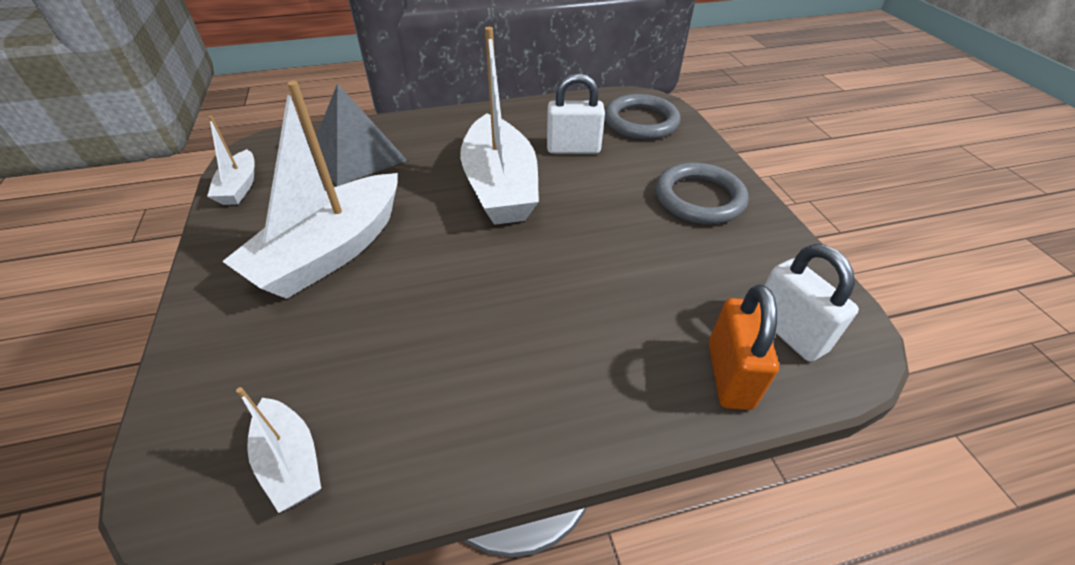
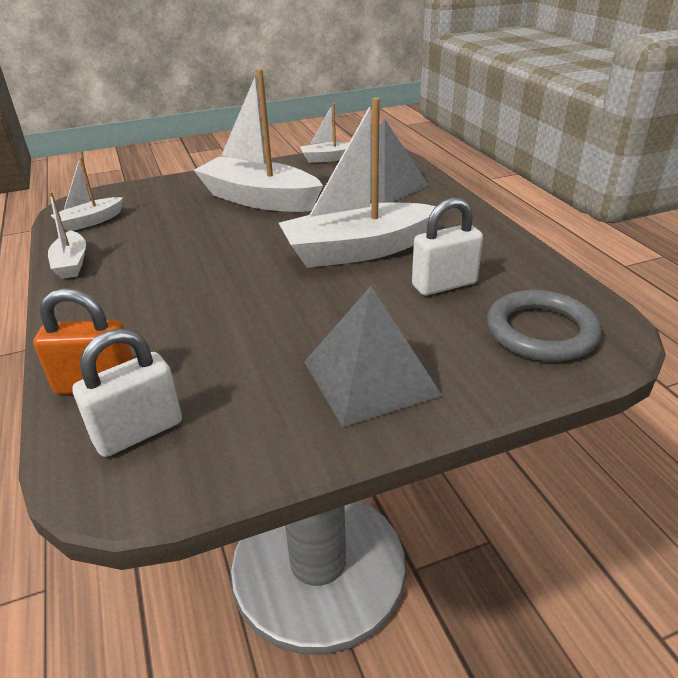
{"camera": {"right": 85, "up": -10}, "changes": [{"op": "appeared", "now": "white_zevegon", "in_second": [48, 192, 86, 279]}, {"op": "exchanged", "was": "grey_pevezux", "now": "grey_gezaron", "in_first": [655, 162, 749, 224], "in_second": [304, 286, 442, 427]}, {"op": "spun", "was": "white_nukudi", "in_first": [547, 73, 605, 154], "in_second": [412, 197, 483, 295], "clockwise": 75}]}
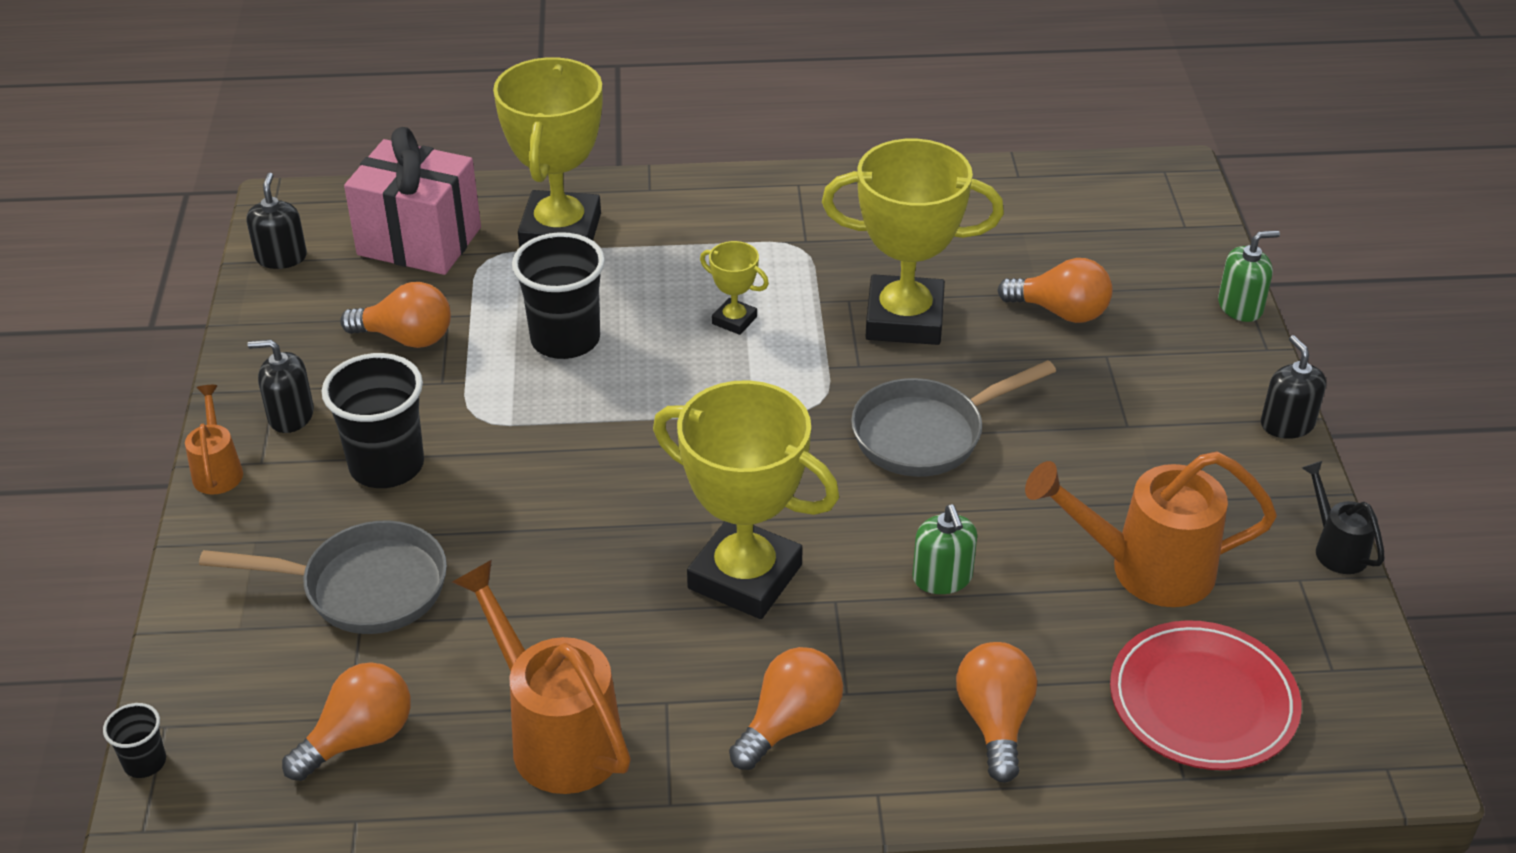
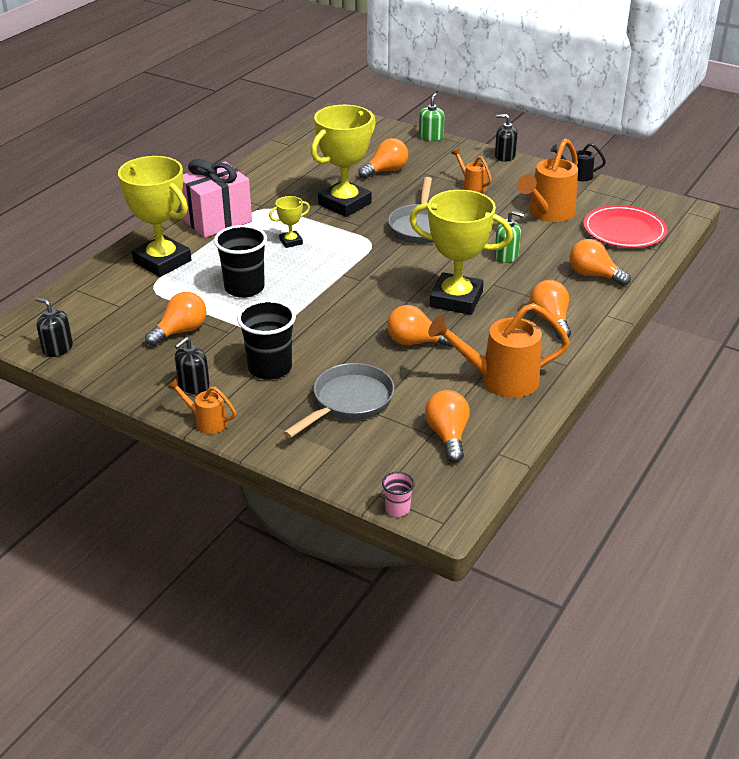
{"camera": {"right": -55, "up": -5}, "changes": [{"op": "relocated", "was": "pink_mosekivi", "in_first": [344, 127, 481, 275], "in_second": [180, 159, 252, 238]}, {"op": "colour", "was": "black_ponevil", "now": "pink_ponevil", "in_first": [103, 703, 166, 778], "in_second": [382, 472, 415, 517]}, {"op": "appeared", "now": "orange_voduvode", "in_second": [387, 305, 456, 347]}, {"op": "spun", "was": "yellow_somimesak", "in_first": [653, 380, 839, 619], "in_second": [409, 190, 513, 315], "clockwise": 45}, {"op": "appeared", "now": "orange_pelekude", "in_second": [452, 148, 492, 193]}]}
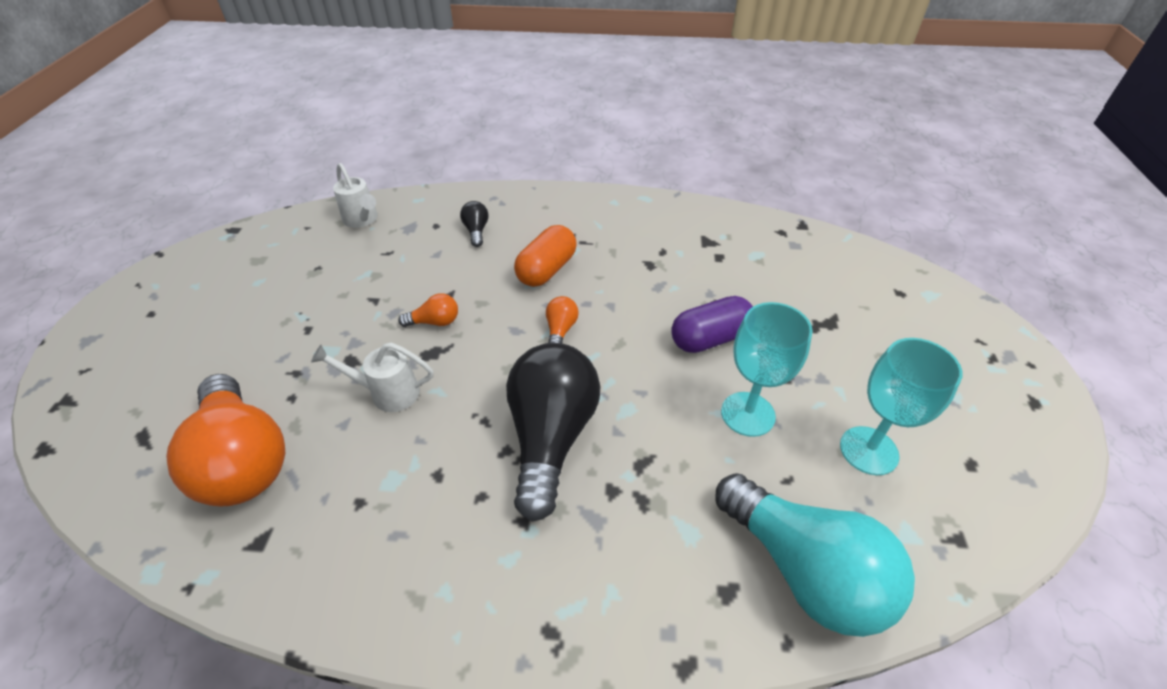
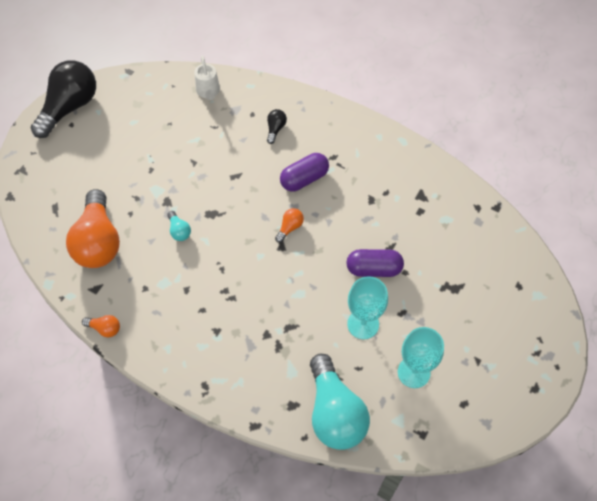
{"camera": {"right": 25, "up": 15}, "changes": [{"op": "relocated", "was": "black_voduvode", "in_first": [506, 343, 600, 522], "in_second": [31, 60, 96, 138]}, {"op": "relocated", "was": "orange_voduvode", "in_first": [398, 293, 458, 327], "in_second": [82, 315, 120, 338]}, {"op": "exchanged", "was": "white_pelekude", "now": "turquoise_voduvode", "in_first": [311, 342, 433, 412], "in_second": [167, 211, 191, 241]}, {"op": "colour", "was": "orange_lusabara", "now": "purple_lusabara", "in_first": [514, 225, 577, 287], "in_second": [280, 153, 329, 191]}]}
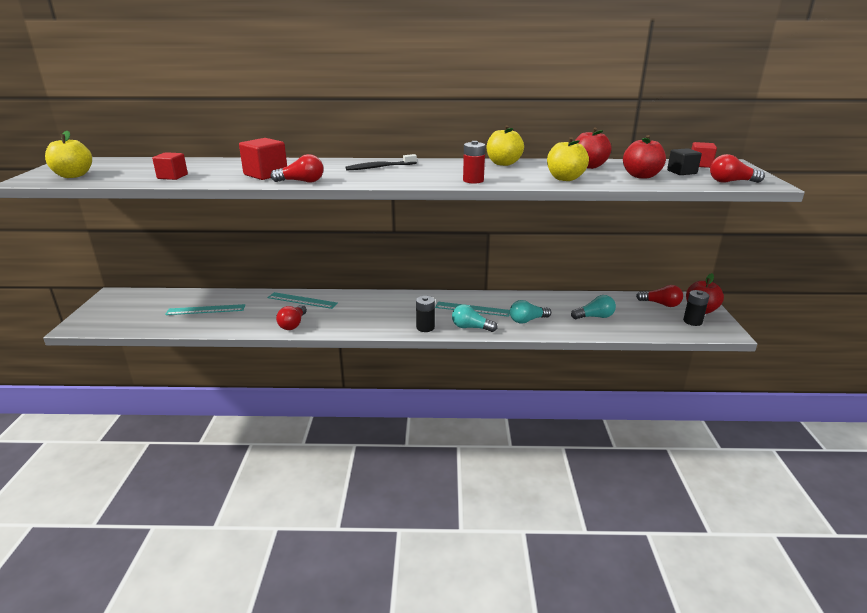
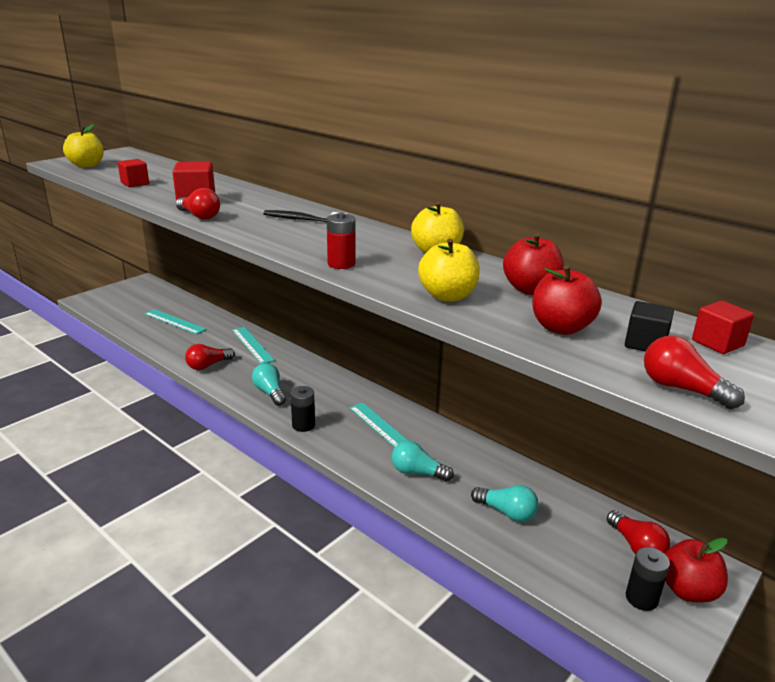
{"camera": {"right": 40, "up": 0}, "changes": [{"op": "relocated", "was": "turquoise_voduvode", "in_first": [452, 304, 498, 332], "in_second": [252, 363, 286, 406]}]}
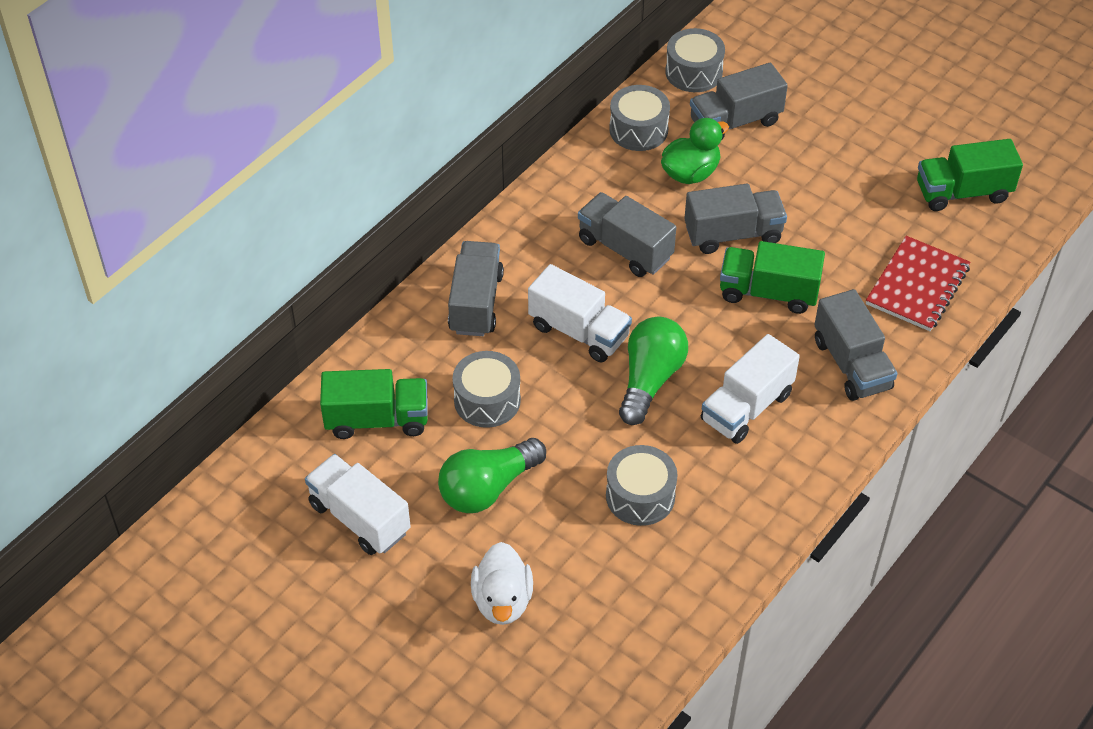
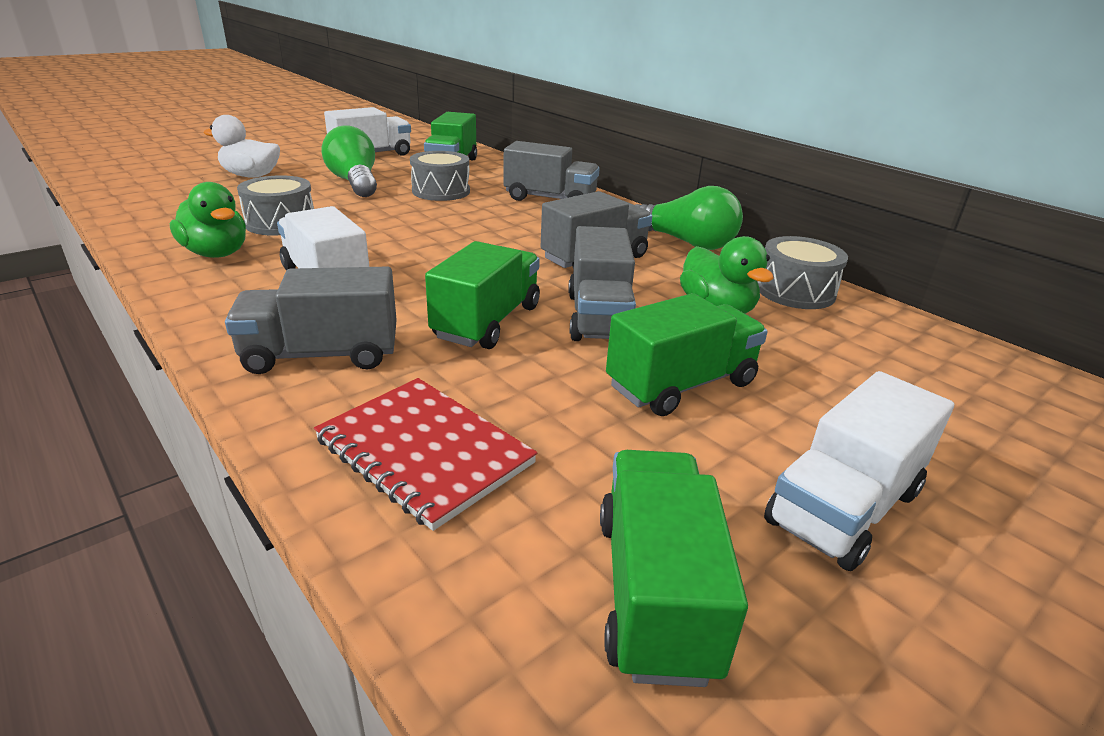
{"camera": {"right": 100, "up": -20}, "changes": [{"op": "appeared", "now": "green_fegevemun", "in_second": [170, 182, 246, 258]}, {"op": "appeared", "now": "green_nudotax", "in_second": [606, 293, 768, 416]}, {"op": "relocated", "was": "green_voduvode", "in_first": [619, 317, 688, 425], "in_second": [636, 186, 743, 250]}, {"op": "relocated", "was": "white_nudotax", "in_first": [528, 264, 632, 362], "in_second": [764, 371, 954, 571]}, {"op": "missing", "was": "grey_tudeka", "in_first": [665, 28, 725, 92]}, {"op": "missing", "was": "grey_nudotax", "in_first": [690, 63, 788, 139]}]}
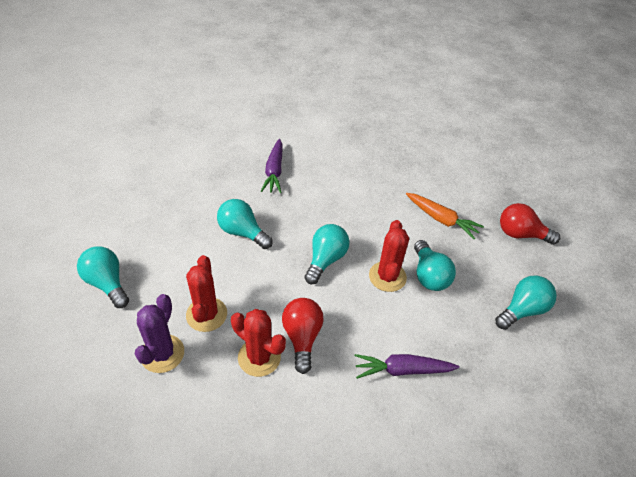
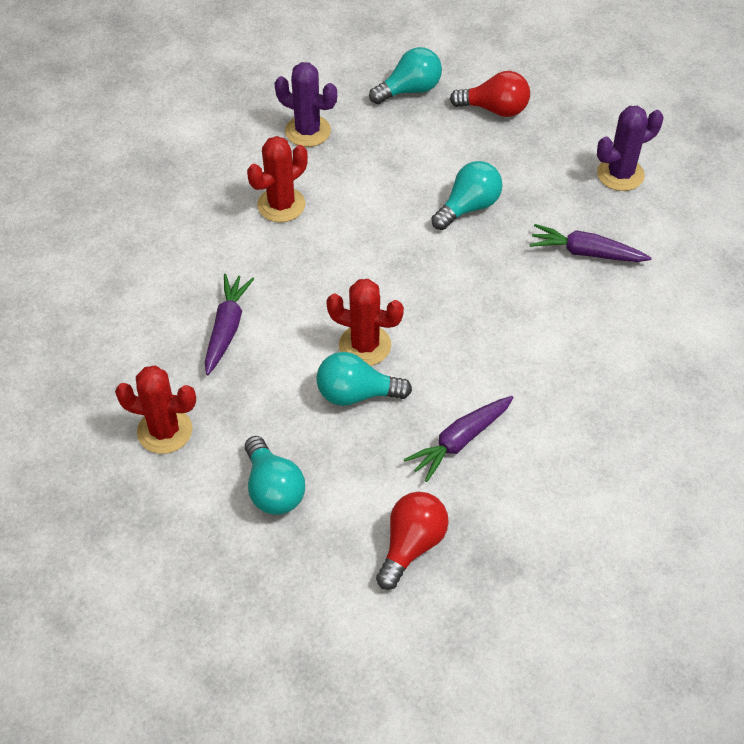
{"camera": {"right": 105, "up": 5}, "changes": [{"op": "relocated", "was": "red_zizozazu", "in_first": [186, 255, 227, 332], "in_second": [115, 366, 196, 454]}, {"op": "colour", "was": "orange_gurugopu", "now": "purple_gurugopu", "in_first": [406, 193, 484, 239], "in_second": [404, 396, 514, 482]}, {"op": "relocated", "was": "red_voduvode", "in_first": [282, 298, 324, 374], "in_second": [450, 71, 530, 117]}, {"op": "appeared", "now": "purple_zizozazu", "in_second": [597, 106, 663, 191]}, {"op": "missing", "was": "turquoise_voduvode", "in_first": [304, 224, 350, 284]}]}
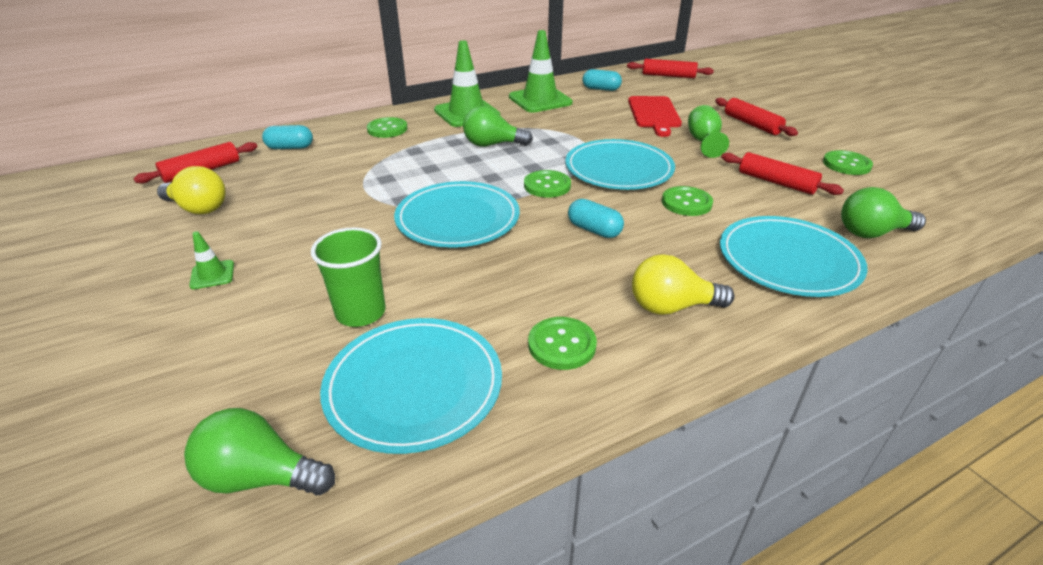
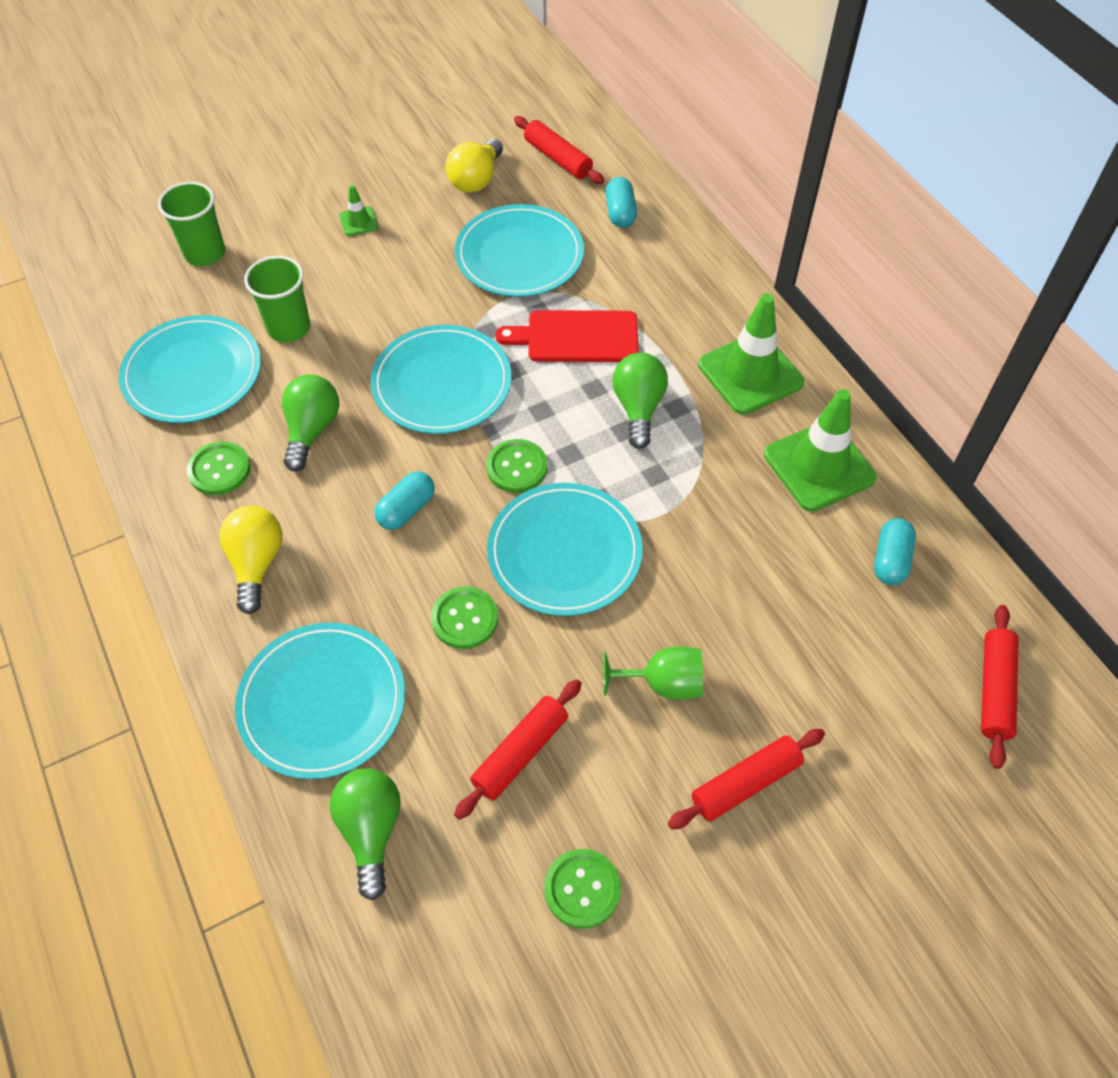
{"camera": {"right": 90, "up": 20}, "changes": [{"op": "appeared", "now": "green_ponevil", "in_second": [158, 182, 225, 266]}, {"op": "relocated", "was": "green_voduvode", "in_first": [184, 408, 335, 496], "in_second": [282, 374, 339, 471]}, {"op": "appeared", "now": "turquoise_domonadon", "in_second": [455, 204, 584, 297]}, {"op": "relocated", "was": "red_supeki", "in_first": [628, 96, 682, 137], "in_second": [496, 310, 639, 362]}, {"op": "missing", "was": "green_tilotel", "in_first": [367, 117, 407, 138]}]}
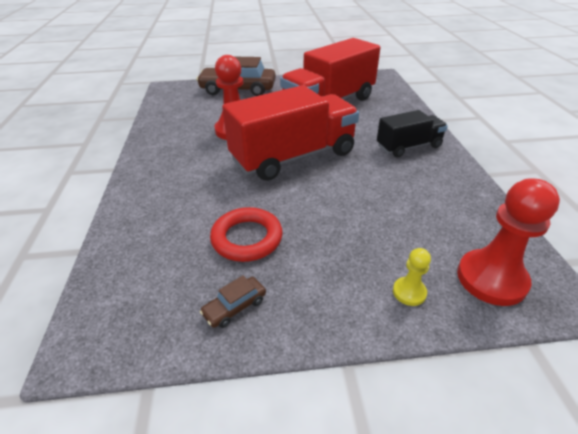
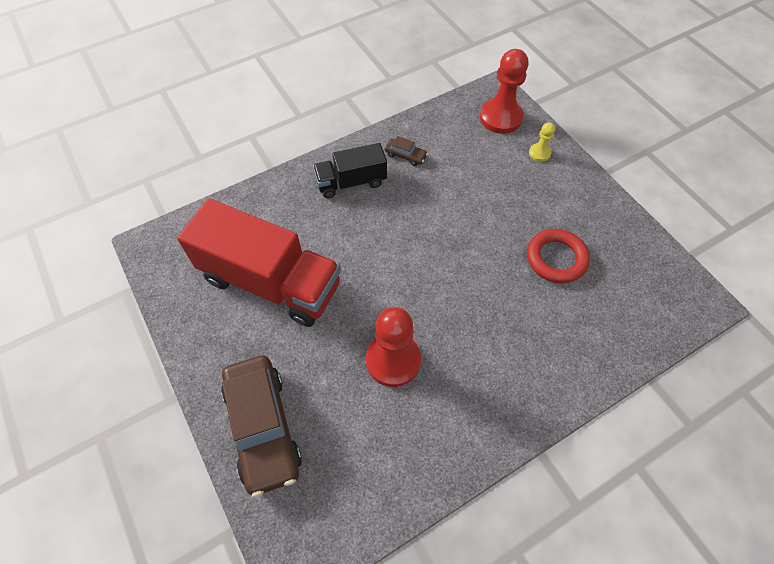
{"camera": {"right": -115, "up": 20}, "changes": [{"op": "spun", "was": "black_nudotax", "in_first": [377, 110, 448, 157], "in_second": [313, 143, 387, 198], "clockwise": -60}, {"op": "relocated", "was": "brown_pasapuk", "in_first": [200, 275, 266, 328], "in_second": [385, 136, 428, 166]}, {"op": "missing", "was": "red_nudotax", "in_first": [222, 85, 359, 181]}]}
